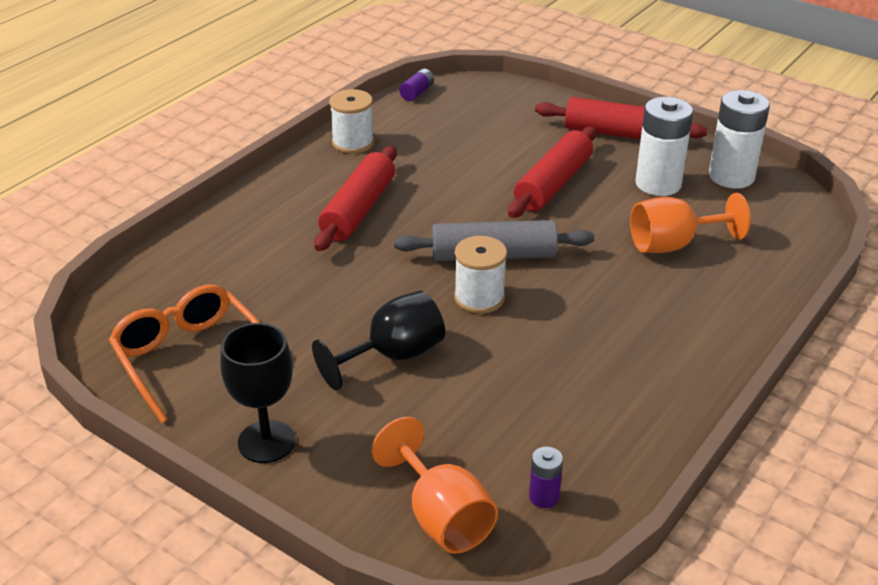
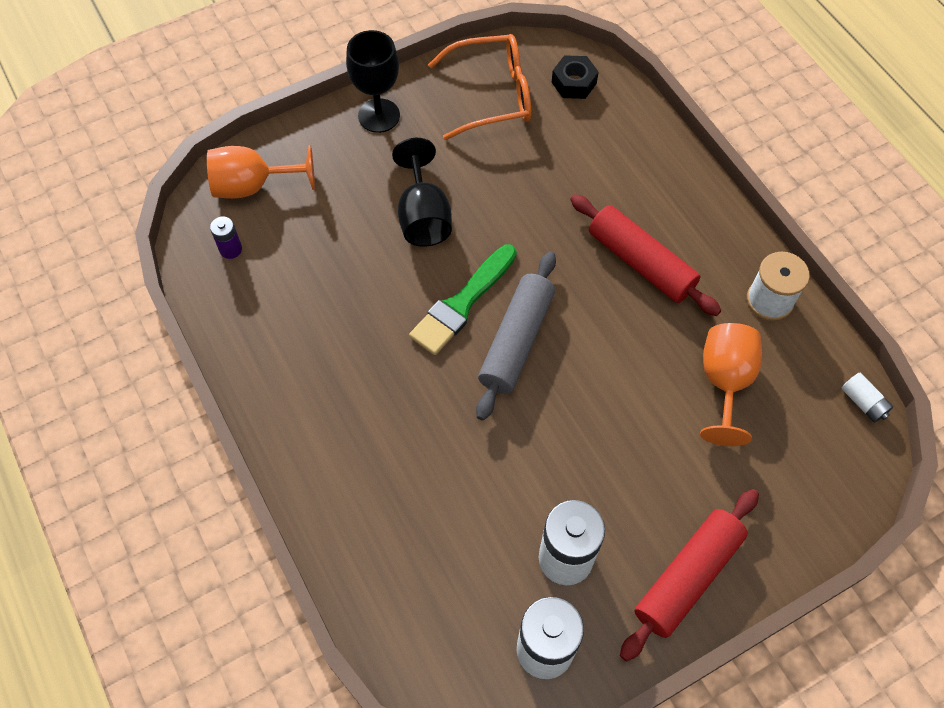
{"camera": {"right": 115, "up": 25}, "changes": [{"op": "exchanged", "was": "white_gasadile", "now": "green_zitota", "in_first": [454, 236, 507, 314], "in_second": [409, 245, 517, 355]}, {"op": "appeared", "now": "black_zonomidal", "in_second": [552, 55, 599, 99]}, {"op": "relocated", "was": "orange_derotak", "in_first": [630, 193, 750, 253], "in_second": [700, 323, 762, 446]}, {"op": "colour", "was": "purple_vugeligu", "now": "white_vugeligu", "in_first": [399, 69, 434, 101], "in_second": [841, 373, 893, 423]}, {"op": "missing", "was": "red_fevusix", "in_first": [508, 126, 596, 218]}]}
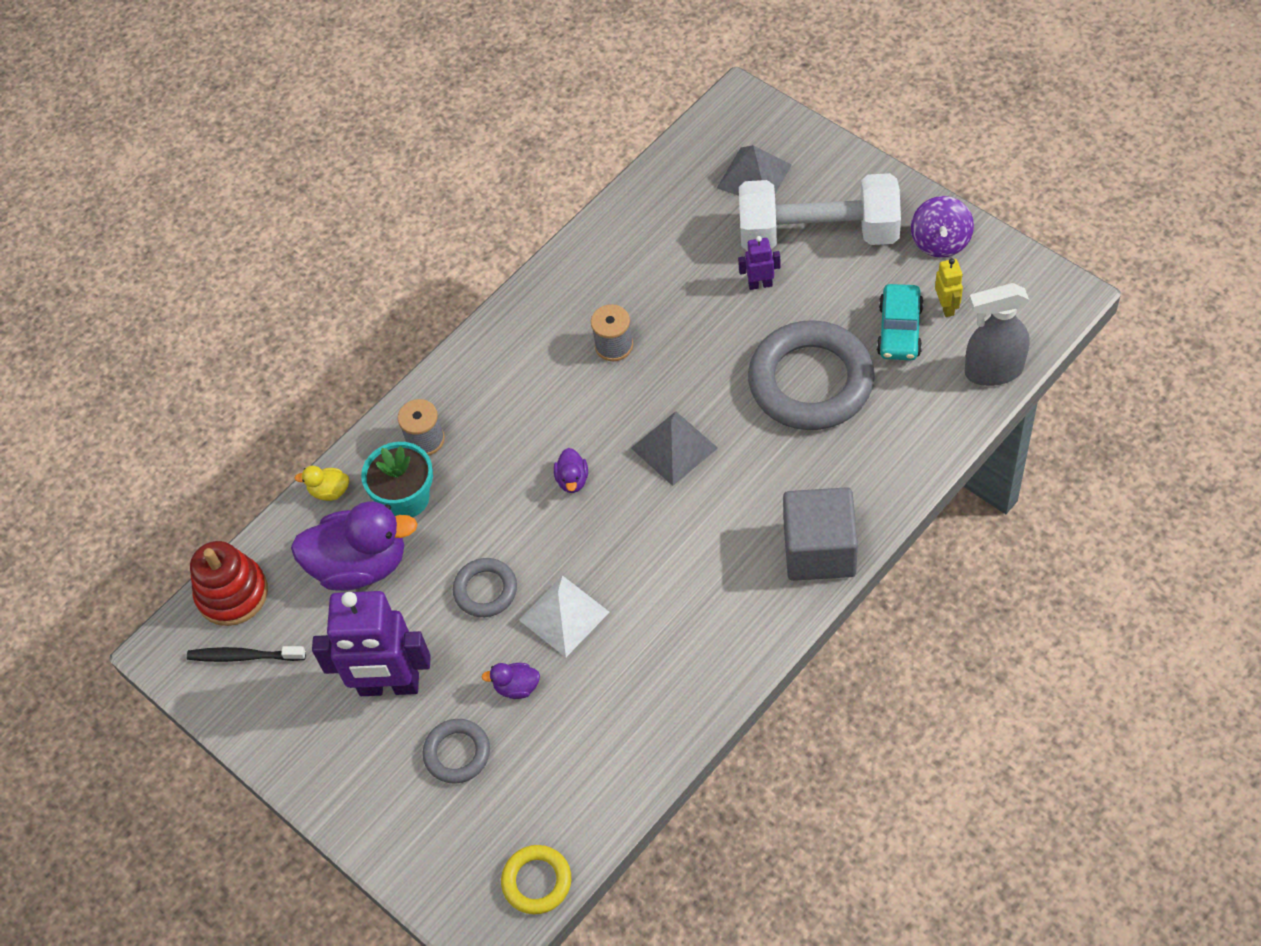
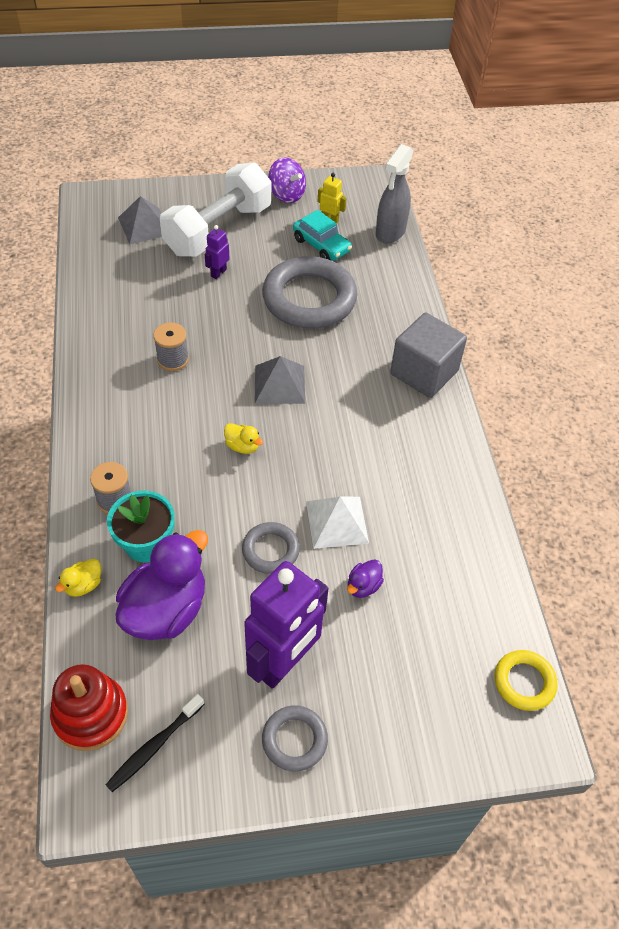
{"camera": {"right": -60, "up": -5}, "changes": [{"op": "colour", "was": "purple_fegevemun", "now": "yellow_fegevemun", "in_first": [554, 448, 588, 493], "in_second": [224, 423, 263, 454]}, {"op": "relocated", "was": "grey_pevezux", "in_first": [423, 719, 490, 784], "in_second": [262, 706, 328, 771]}]}
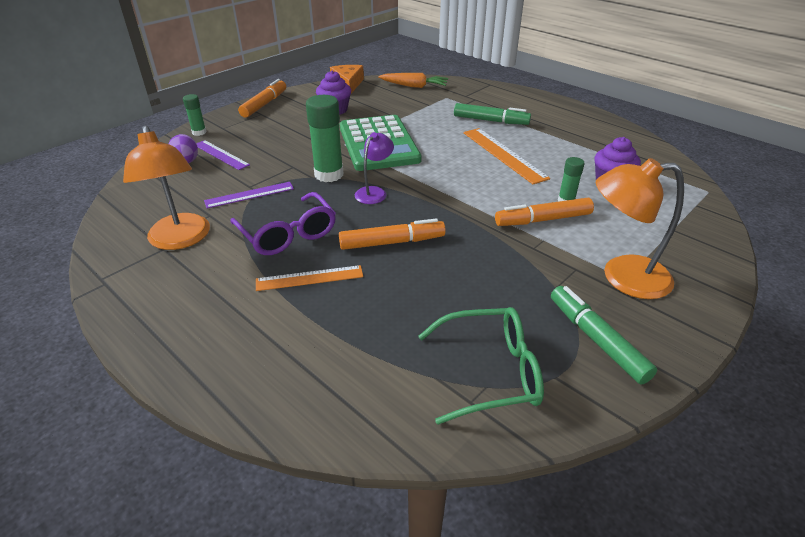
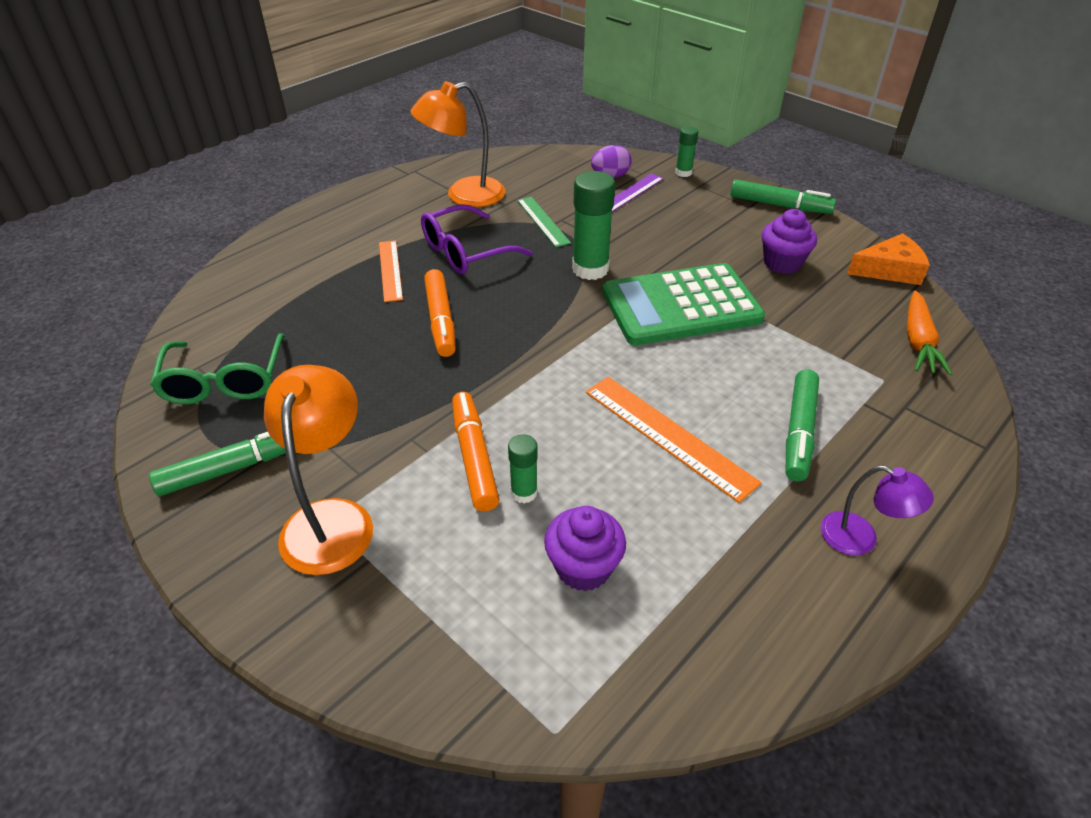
{"camera": {"right": 90, "up": 5}, "changes": [{"op": "colour", "was": "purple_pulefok", "now": "green_pulefok", "in_first": [204, 182, 294, 208], "in_second": [517, 197, 571, 247]}, {"op": "spun", "was": "orange_pulefok", "in_first": [463, 128, 550, 184], "in_second": [586, 377, 762, 503], "clockwise": 75}, {"op": "colour", "was": "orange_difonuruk", "now": "green_difonuruk", "in_first": [238, 79, 286, 118], "in_second": [730, 180, 836, 214]}, {"op": "relocated", "was": "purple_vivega", "in_first": [355, 132, 394, 204], "in_second": [820, 465, 934, 556]}]}
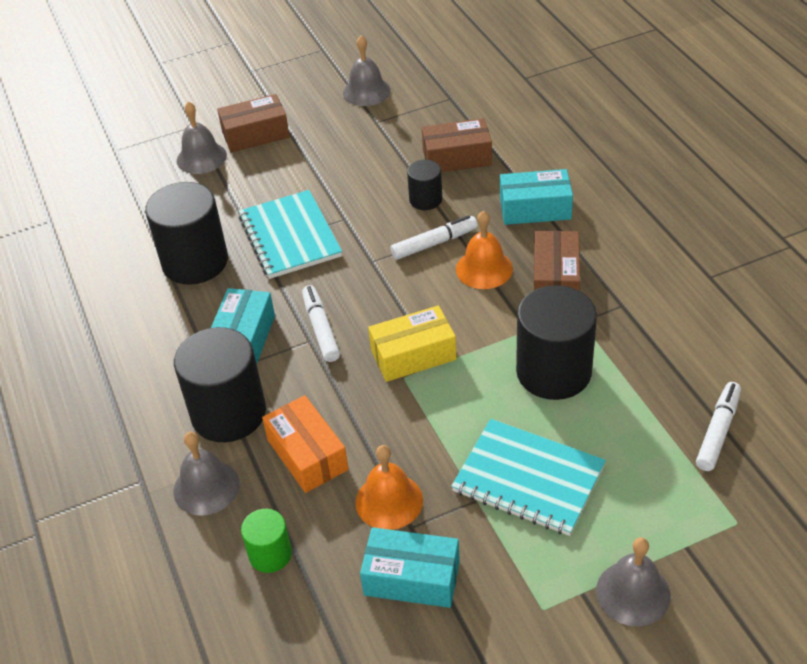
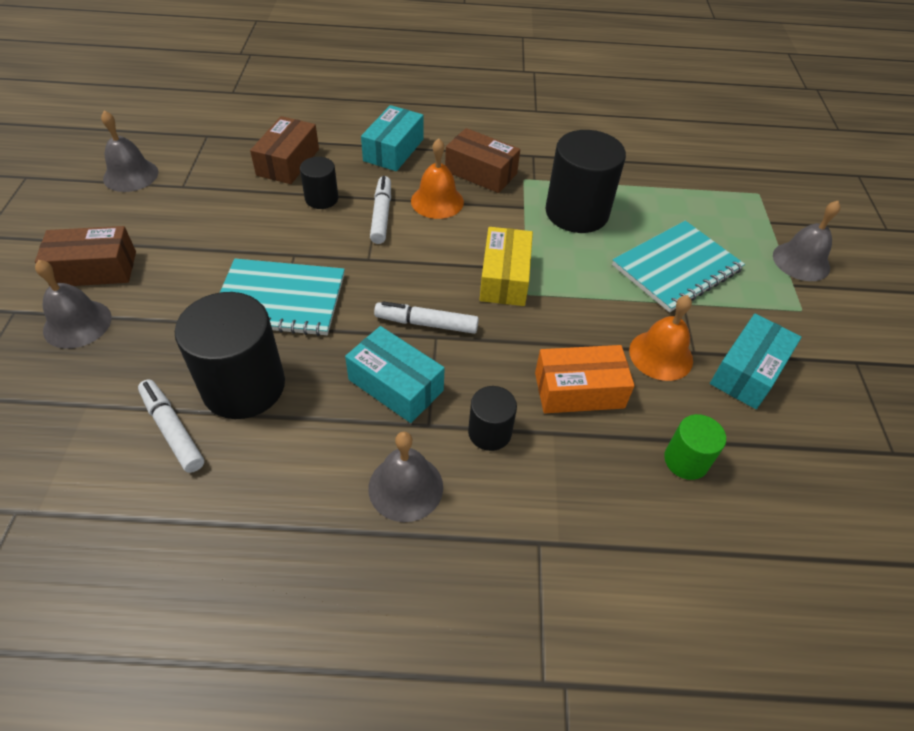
{"camera": {"right": -70, "up": 5}, "changes": [{"op": "spun", "was": "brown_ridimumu", "in_first": [217, 94, 290, 153], "in_second": [35, 226, 136, 286], "clockwise": 75}, {"op": "relocated", "was": "white_difonuruk", "in_first": [696, 382, 741, 471], "in_second": [138, 379, 204, 473]}, {"op": "relocated", "was": "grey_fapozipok", "in_first": [173, 432, 239, 516], "in_second": [368, 432, 443, 522]}, {"op": "size", "was": "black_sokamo", "in_first": [174, 327, 266, 442], "in_second": [468, 386, 517, 451], "ratio": 0.52}]}
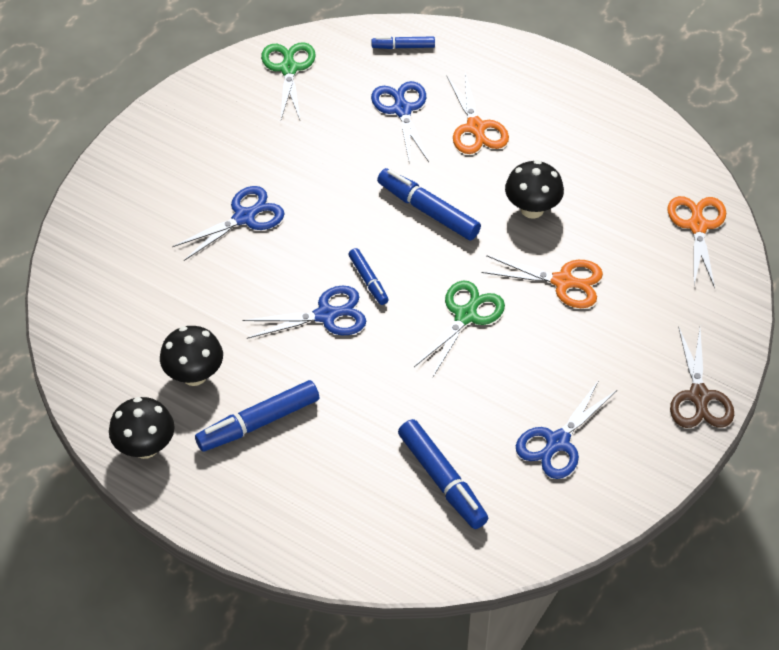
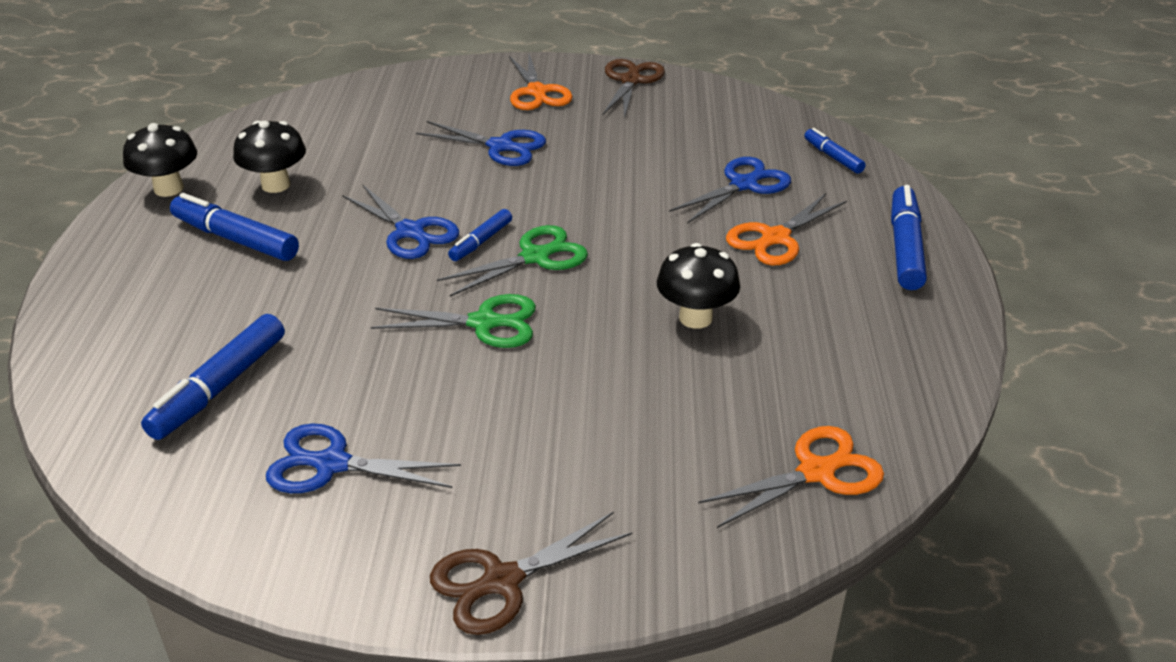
{"camera": {"right": 60, "up": -15}, "changes": [{"op": "relocated", "was": "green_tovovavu", "in_first": [261, 42, 316, 120], "in_second": [437, 225, 588, 297]}, {"op": "relocated", "was": "orange_tovovavu", "in_first": [481, 255, 603, 308], "in_second": [509, 54, 573, 110]}, {"op": "appeared", "now": "brown_tovovavu", "in_second": [603, 59, 665, 119]}, {"op": "relocated", "was": "blue_difonuruk", "in_first": [377, 168, 481, 241], "in_second": [891, 185, 927, 290]}]}
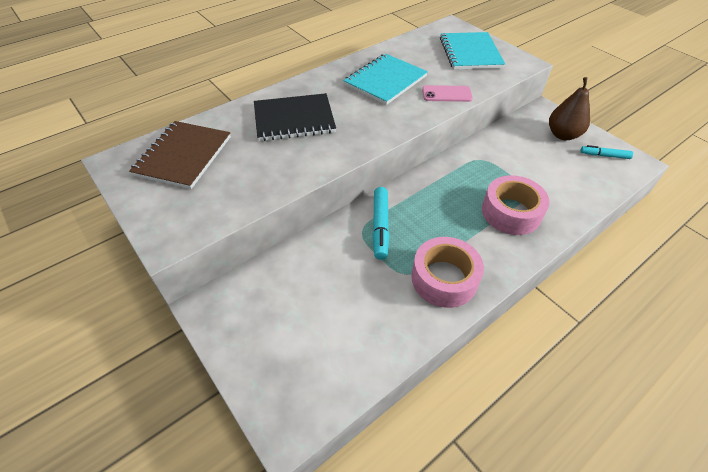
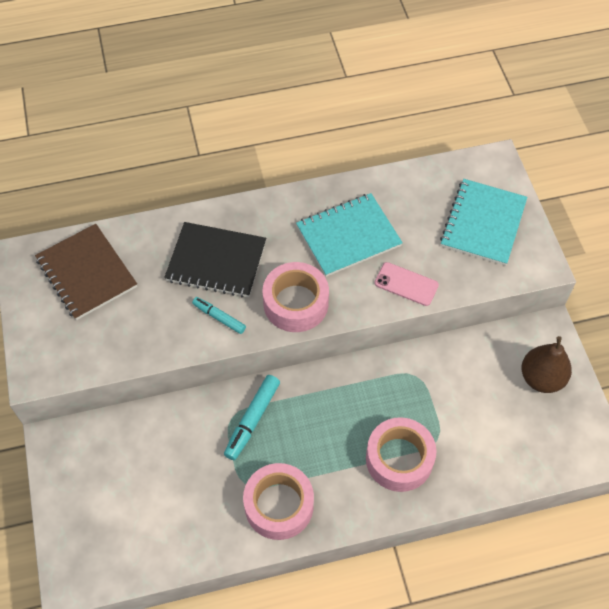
{"camera": {"right": 25, "up": 10}, "changes": [{"op": "spun", "was": "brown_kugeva", "in_first": [129, 121, 231, 189], "in_second": [35, 224, 137, 320], "clockwise": -75}, {"op": "relocated", "was": "turquoise_difonuruk", "in_first": [580, 145, 633, 159], "in_second": [192, 297, 246, 334]}, {"op": "appeared", "now": "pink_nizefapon", "in_second": [263, 262, 329, 332]}]}
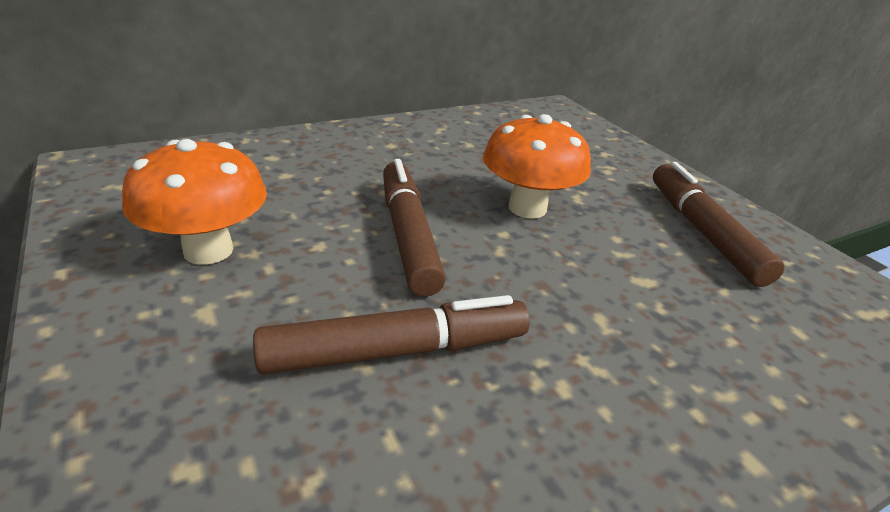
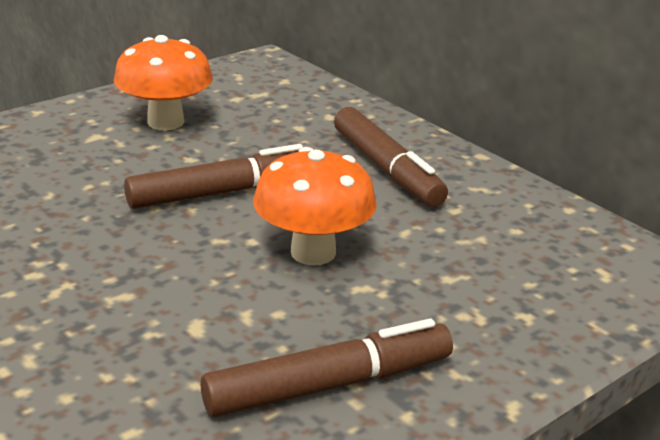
{"camera": {"right": 80, "up": -5}, "changes": [{"op": "relocated", "was": "brown_difonuruk", "in_first": [253, 295, 529, 375], "in_second": [334, 107, 448, 207]}]}
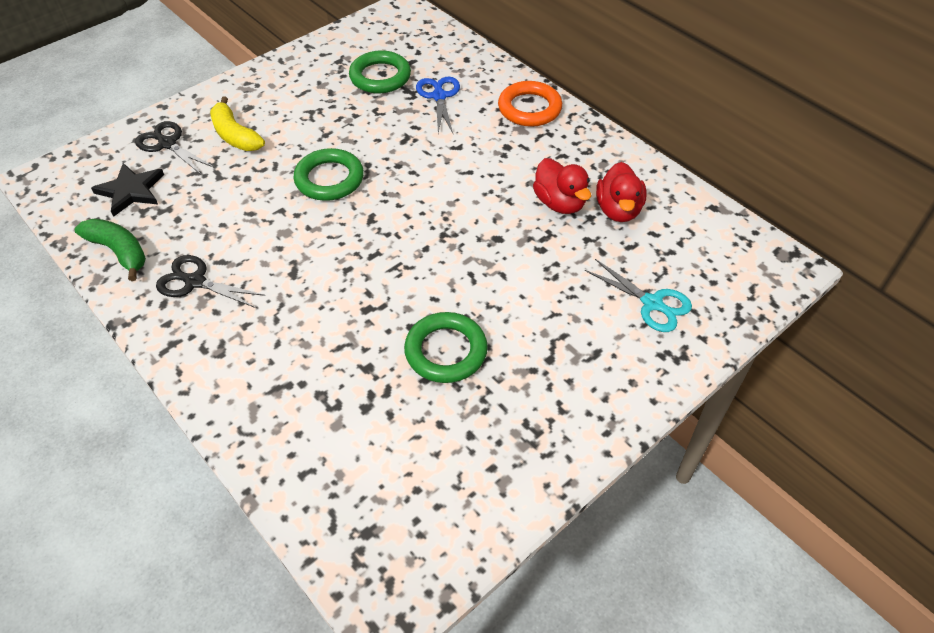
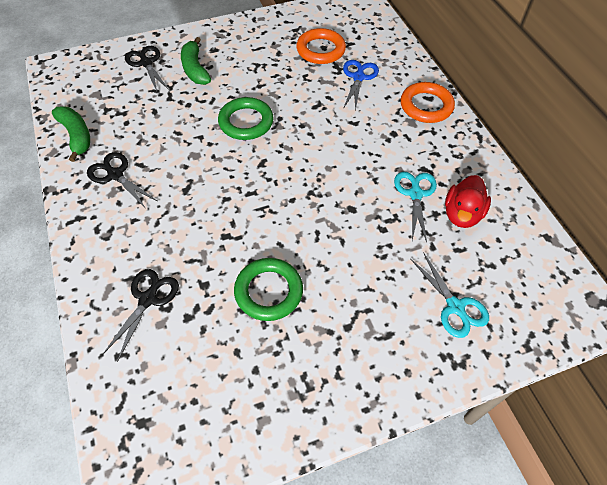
{"camera": {"right": 20, "up": 5}, "changes": [{"op": "appeared", "now": "black_tovovavu", "in_second": [102, 269, 179, 362]}, {"op": "colour", "was": "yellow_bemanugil", "now": "green_bemanugil", "in_first": [210, 96, 265, 151], "in_second": [181, 37, 211, 85]}, {"op": "colour", "was": "green_pevezux", "now": "orange_pevezux", "in_first": [349, 50, 411, 93], "in_second": [296, 28, 346, 64]}, {"op": "exchanged", "was": "red_fegevemun", "now": "turquoise_tovovavu", "in_first": [533, 158, 591, 214], "in_second": [394, 172, 437, 242]}, {"op": "missing", "was": "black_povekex", "in_first": [91, 163, 164, 217]}]}
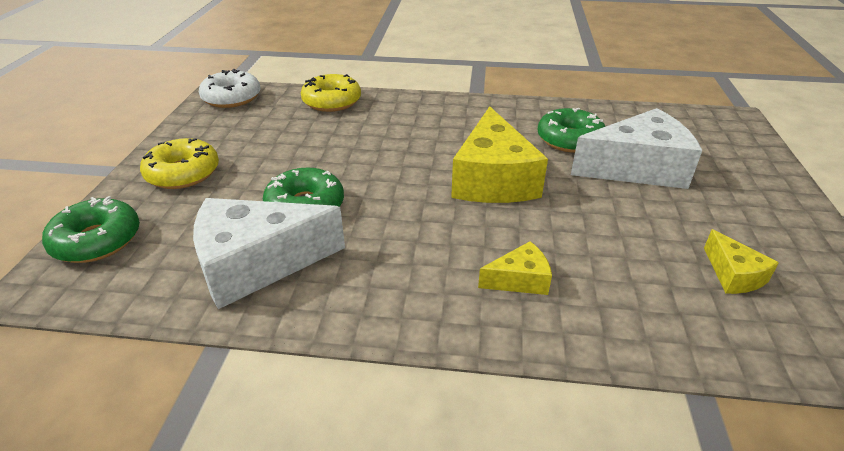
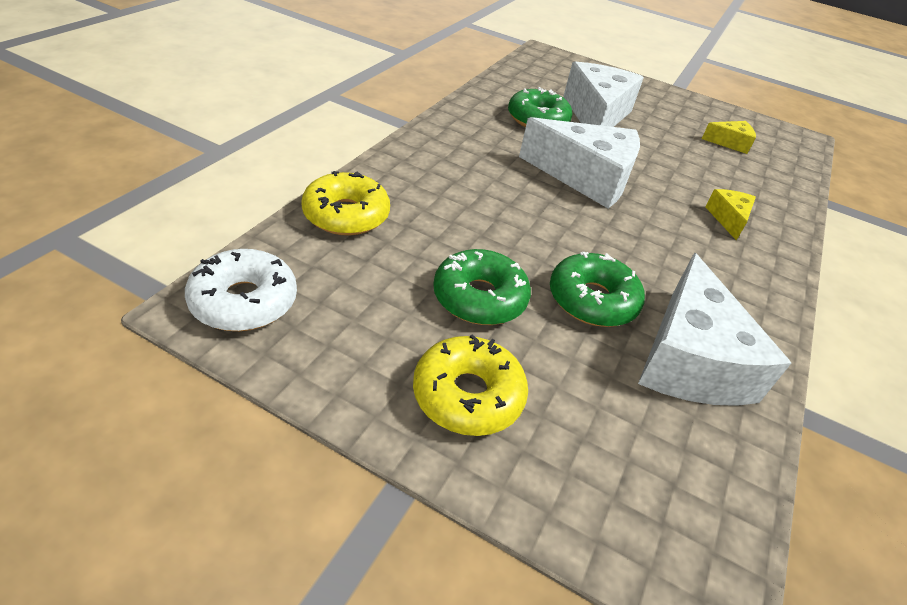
{"camera": {"right": -75, "up": 5}, "changes": [{"op": "relocated", "was": "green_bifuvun", "in_first": [42, 196, 140, 263], "in_second": [433, 249, 531, 325]}, {"op": "colour", "was": "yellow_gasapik", "now": "white_gasapik", "in_first": [451, 106, 548, 203], "in_second": [519, 117, 640, 208]}]}
